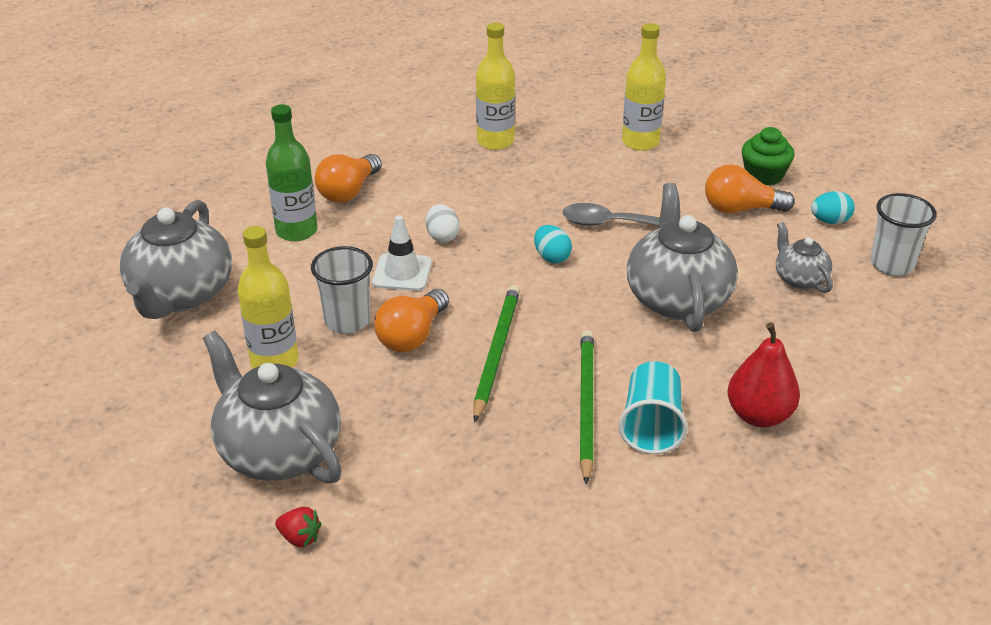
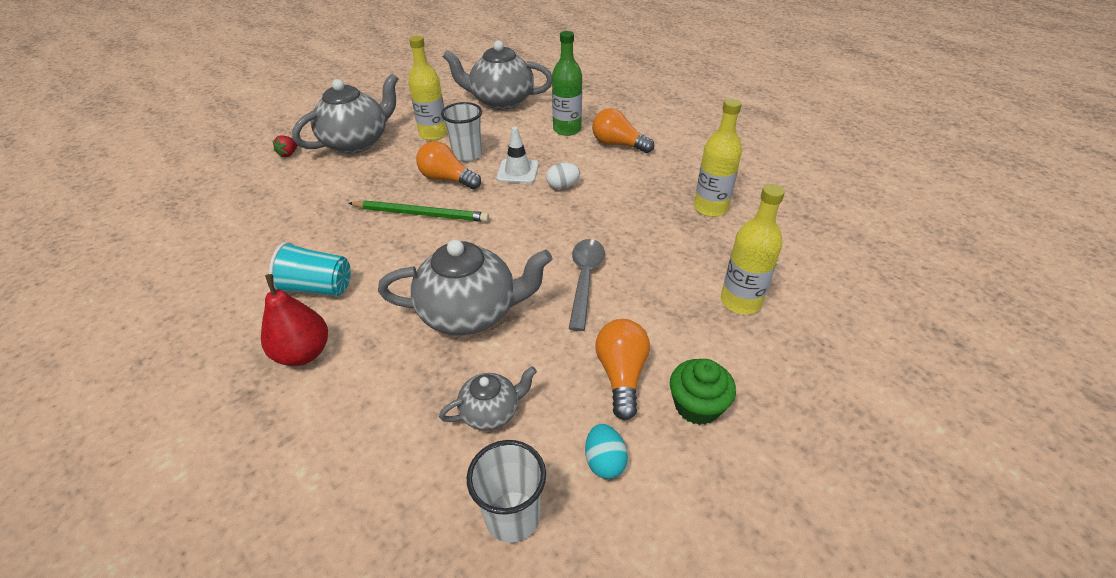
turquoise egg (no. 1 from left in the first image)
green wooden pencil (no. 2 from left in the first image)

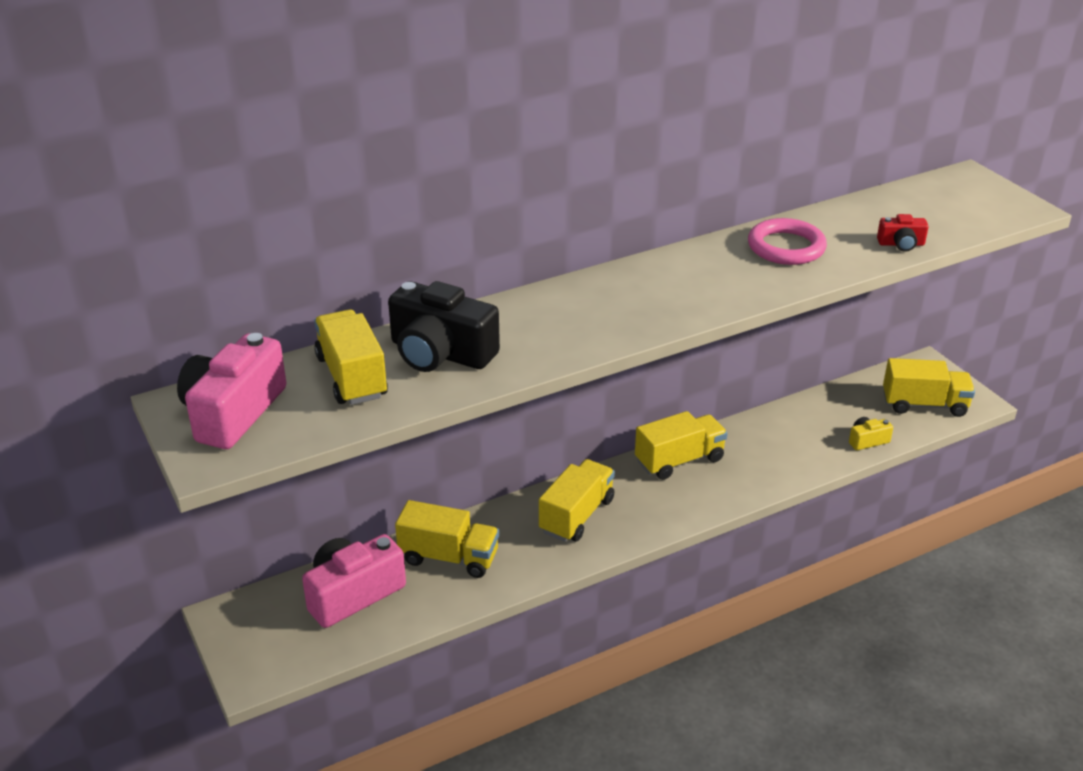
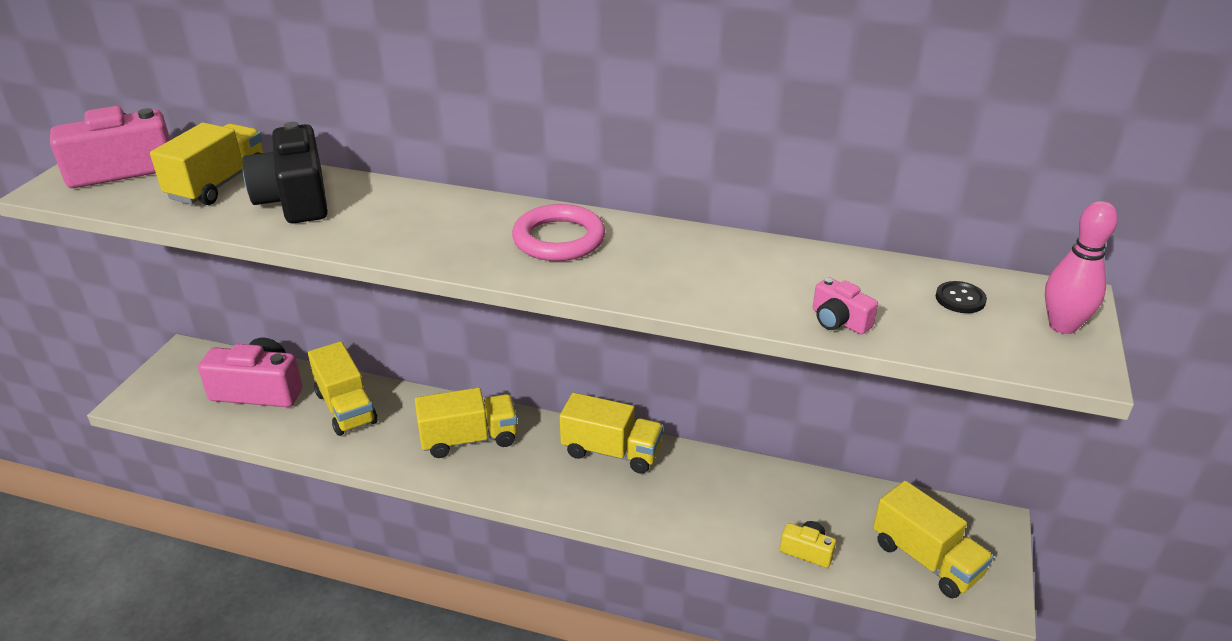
black button
rose-pink skittle
rose-pink ring
rose-pink photo camera (no. 3 from left)

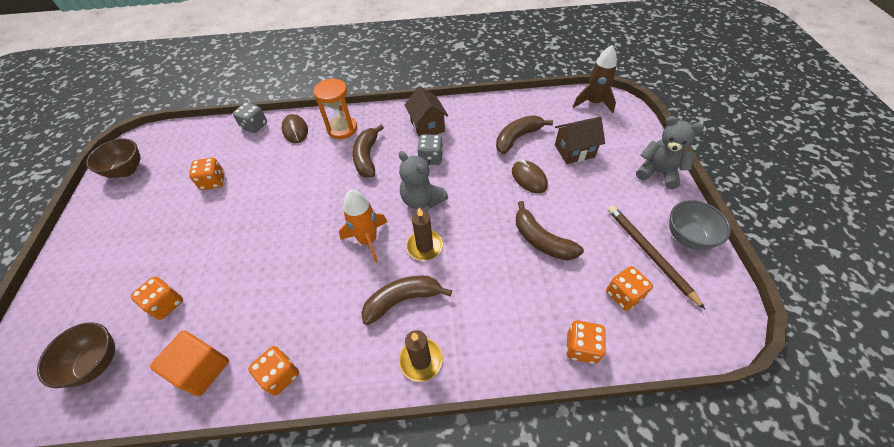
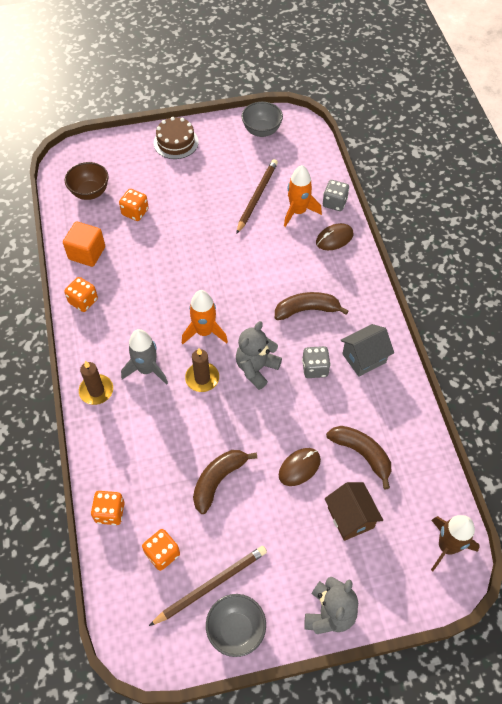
bright orange sandglass
russet gateau
bright orange rocket (no. 2 from left)
russet wooden pencil (no. 2 from left)
ash-grey rocket
ash-grey serving bowl (no. 2 from left)
ash-grey toy house

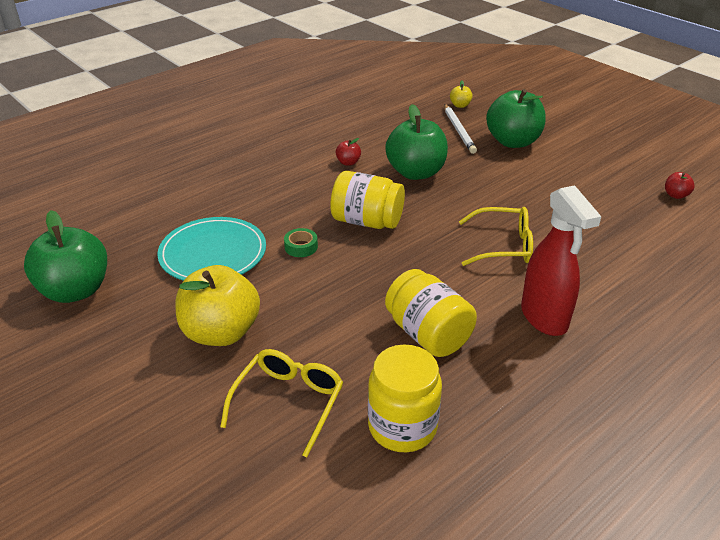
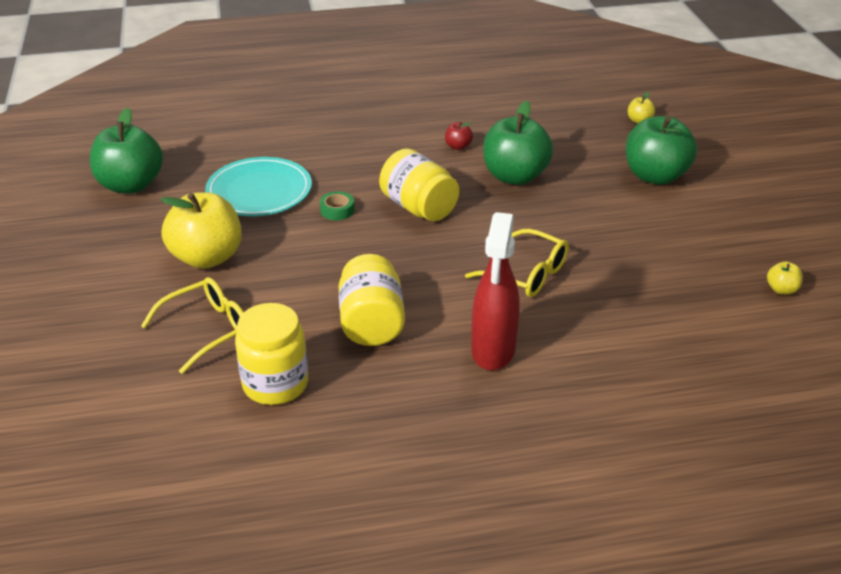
white wooden pencil
golden apple fruit (no. 3 from left)

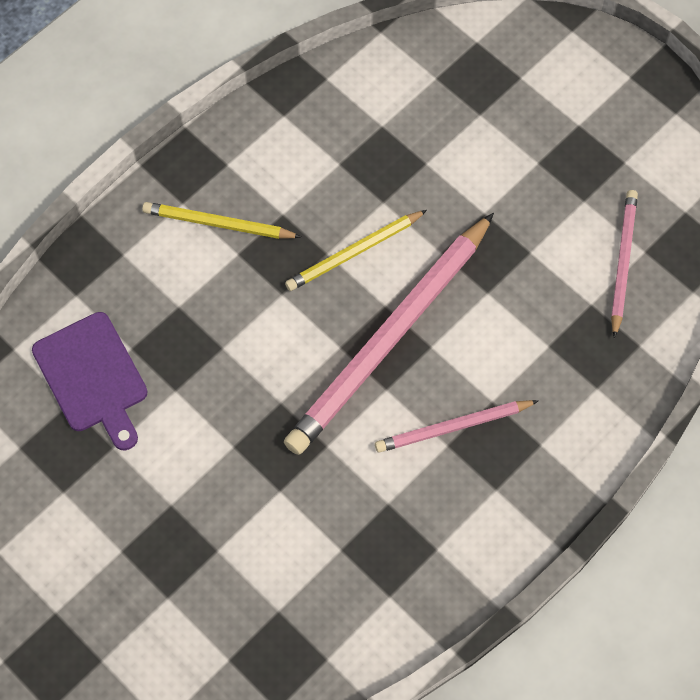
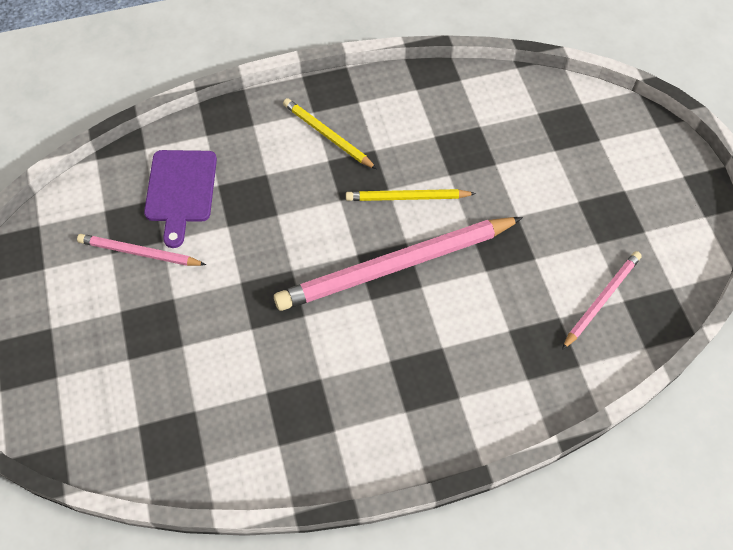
rose-pink wooden pencil (no. 1 from left)

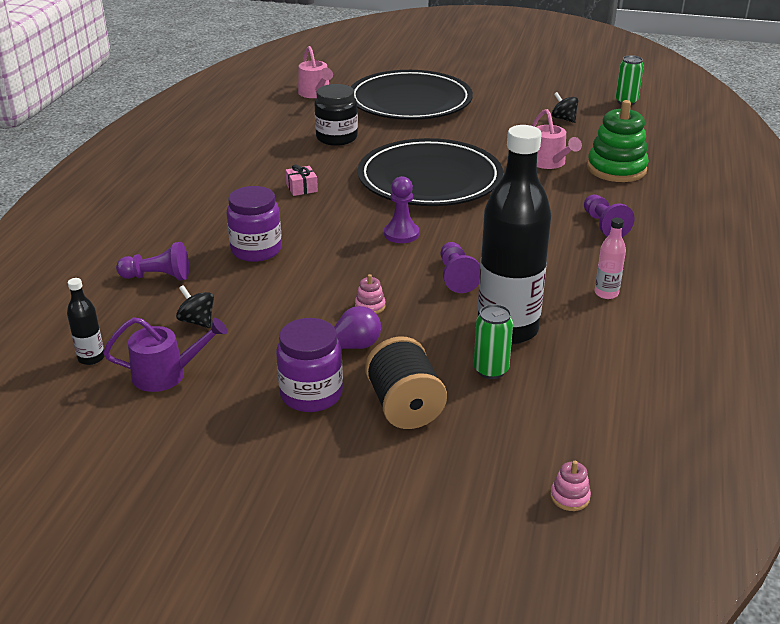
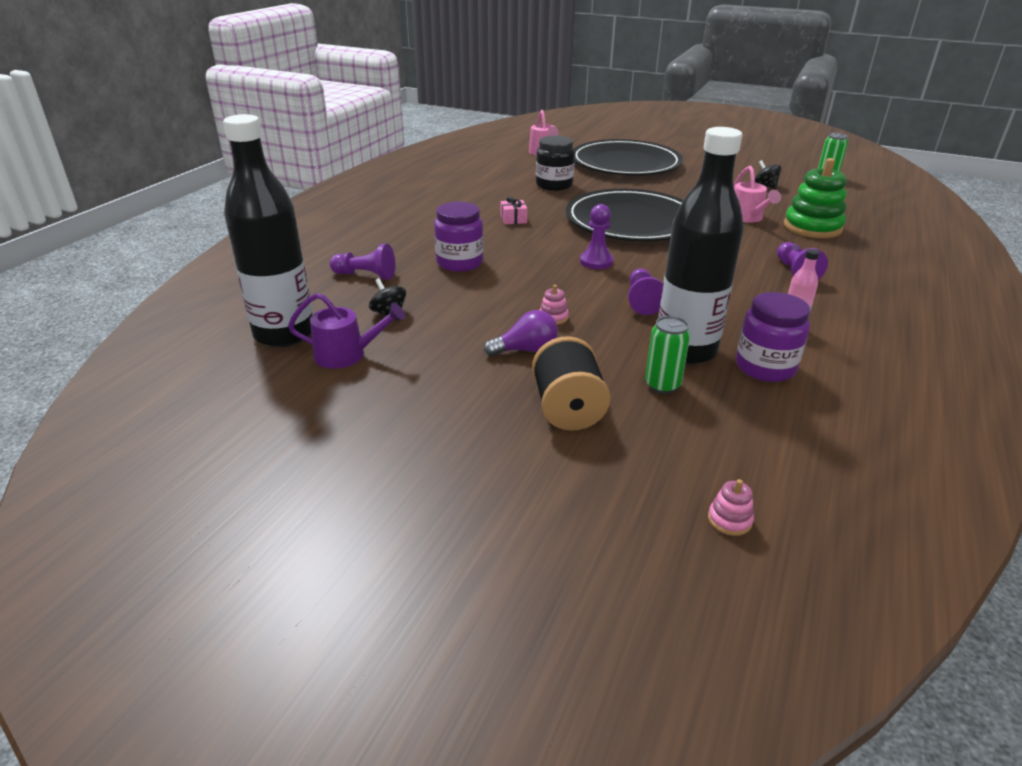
violet jam jar (no. 2 from left)
black drink bottle (no. 1 from left)

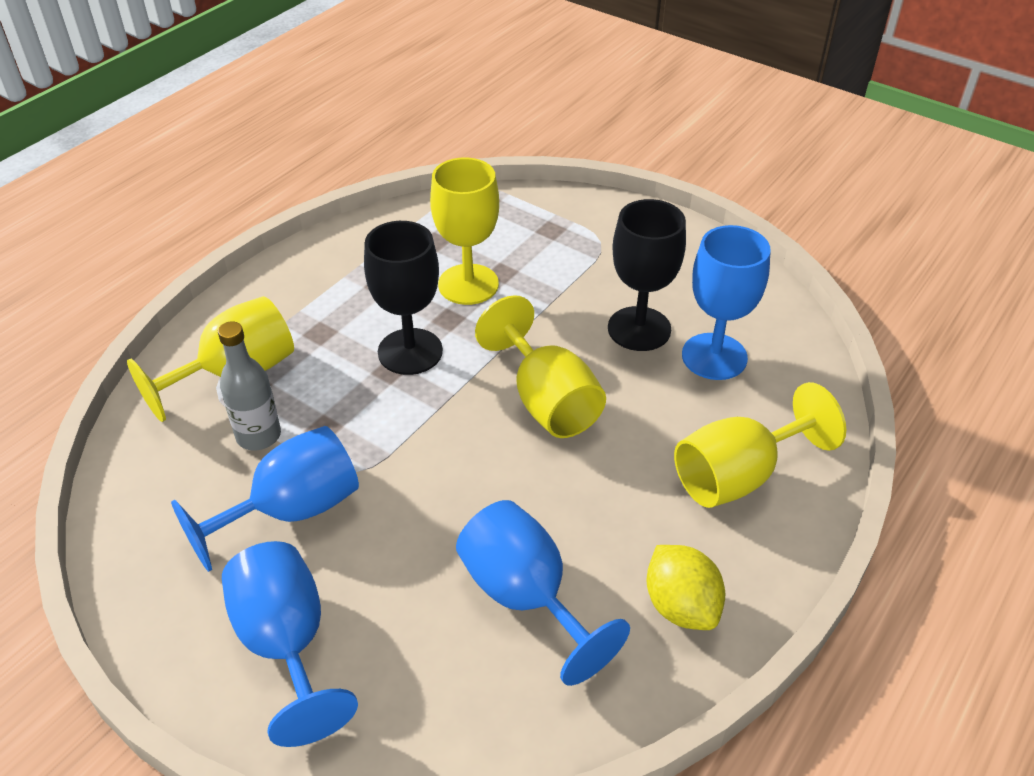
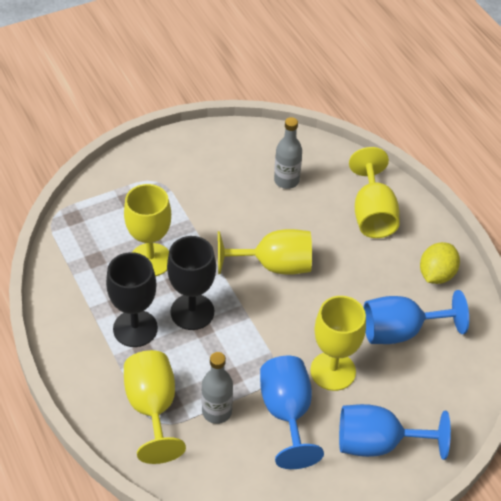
golden wine glass (no. 4 from left)
black wine glass (no. 1 from left)
ash-grey drink bottle (no. 2 from left)
golden lemon

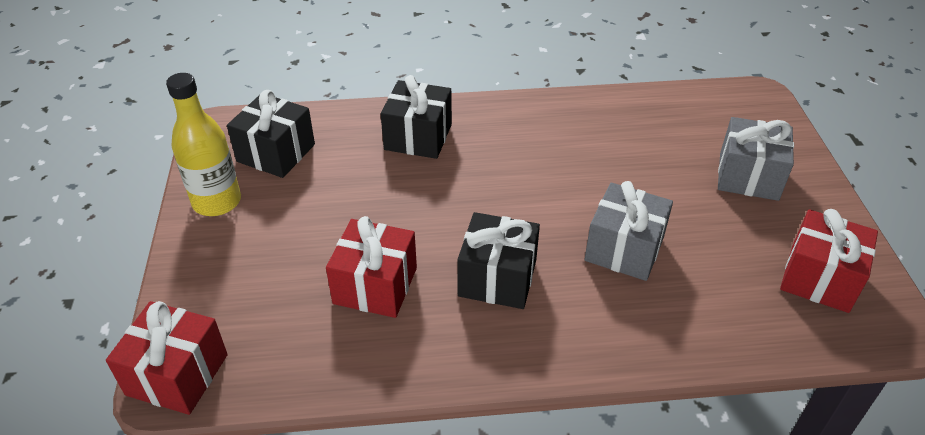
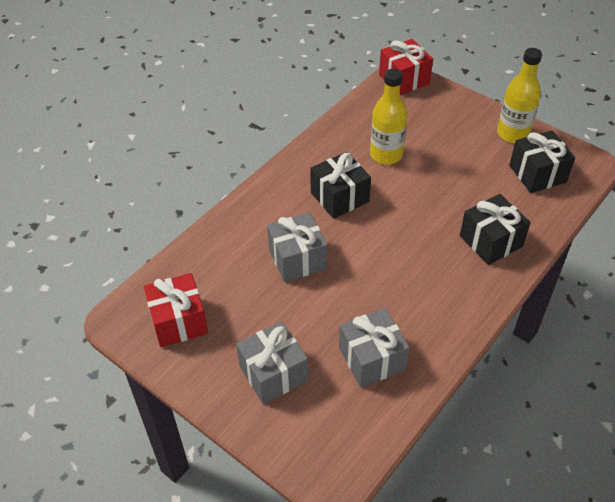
ash-grey present (no. 3 from left)
golden drink bottle (no. 1 from left)

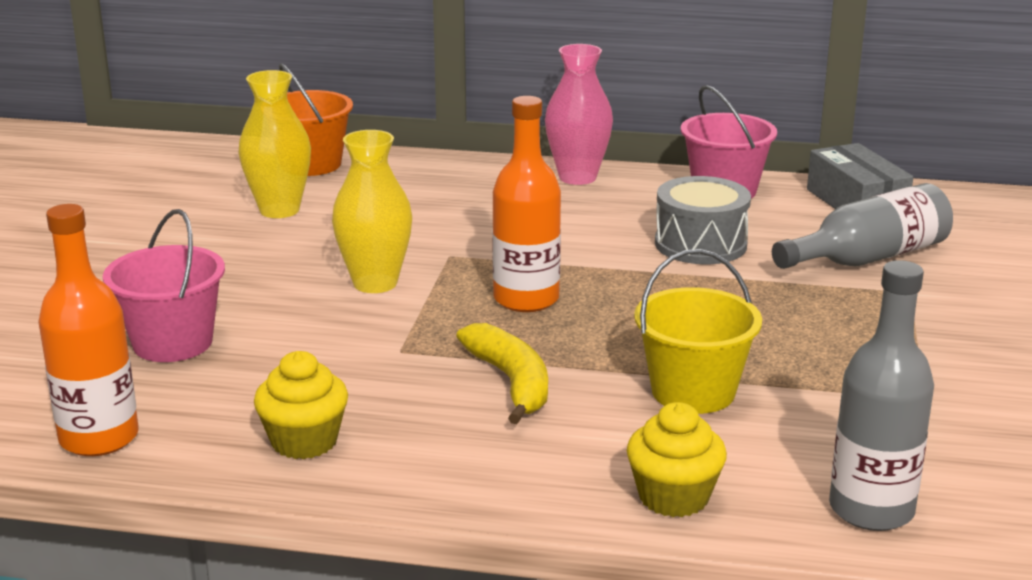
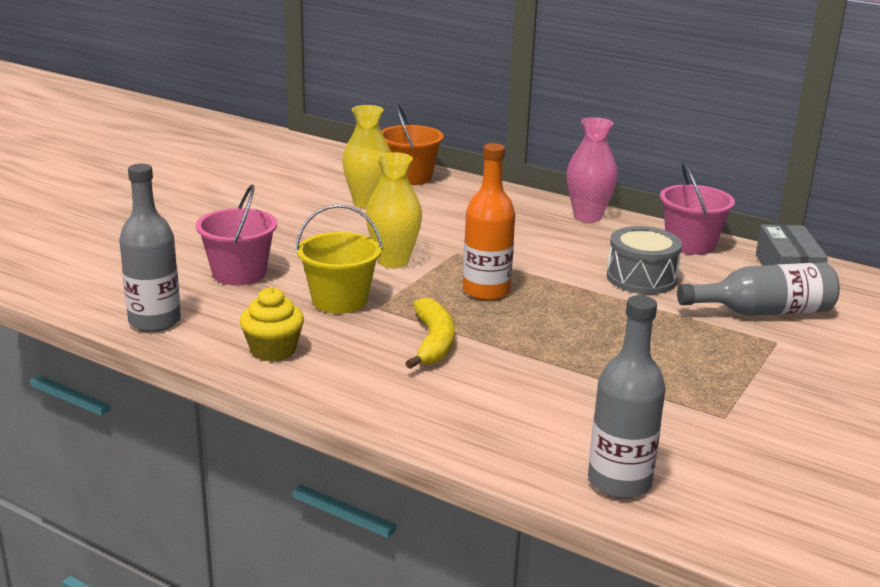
golden fairy cake (no. 2 from left in the first image)
golden pail
ash-grey drink bottle (no. 1 from left)

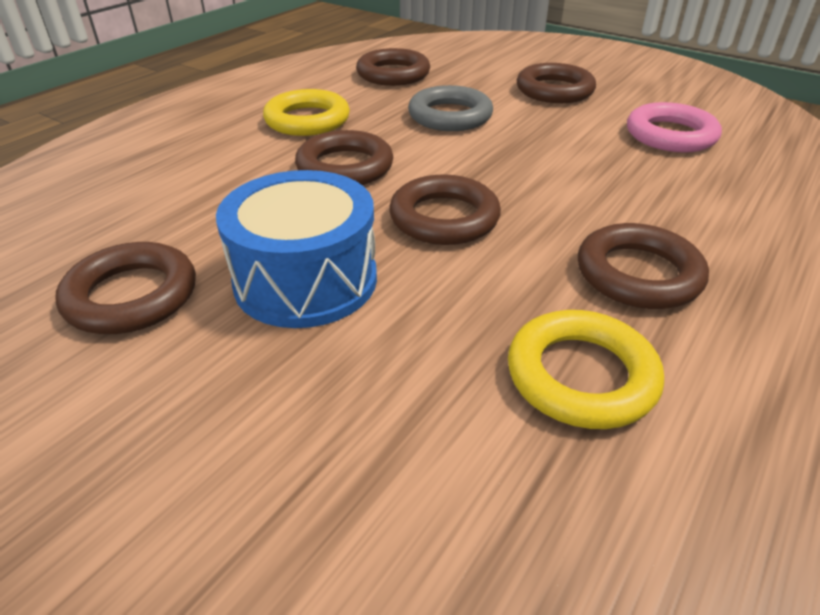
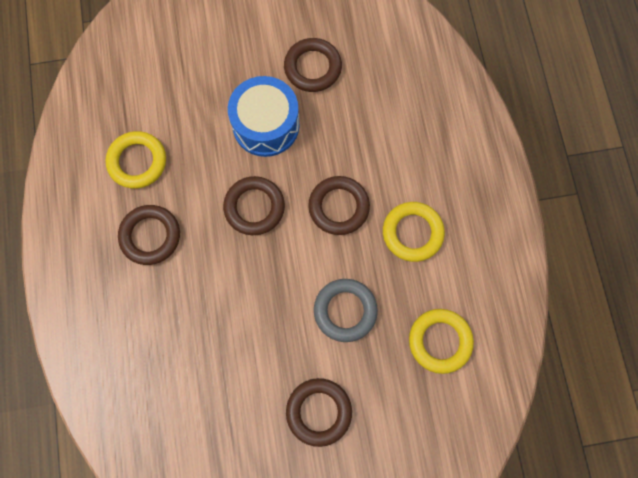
rose-pink ring
golden ring (no. 3 from left)

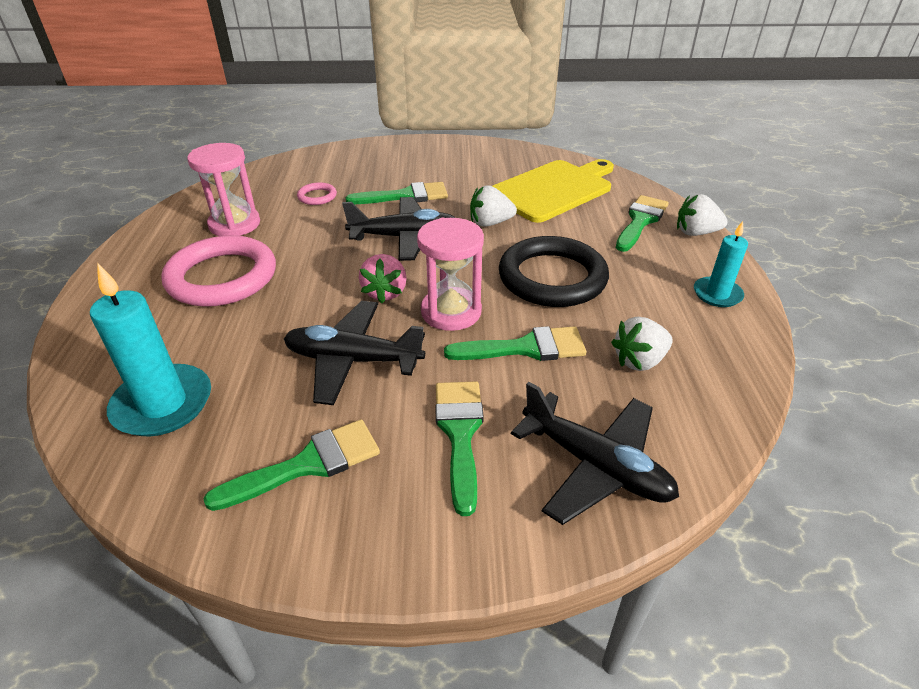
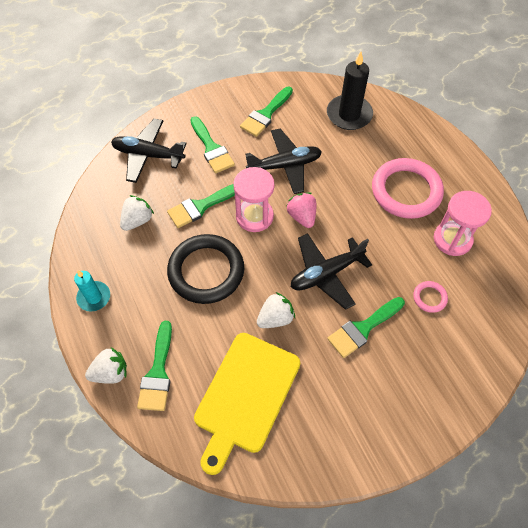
black candle

